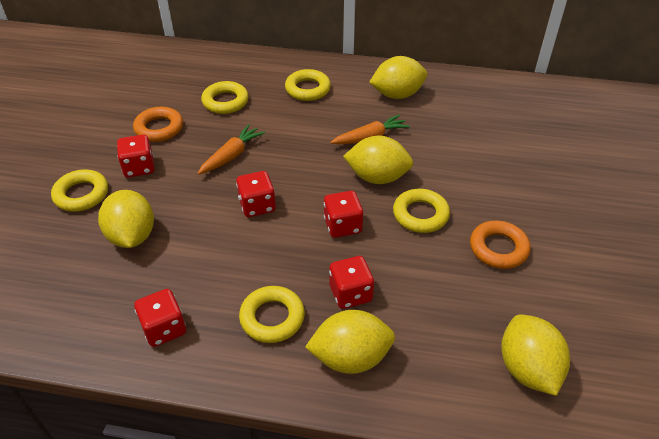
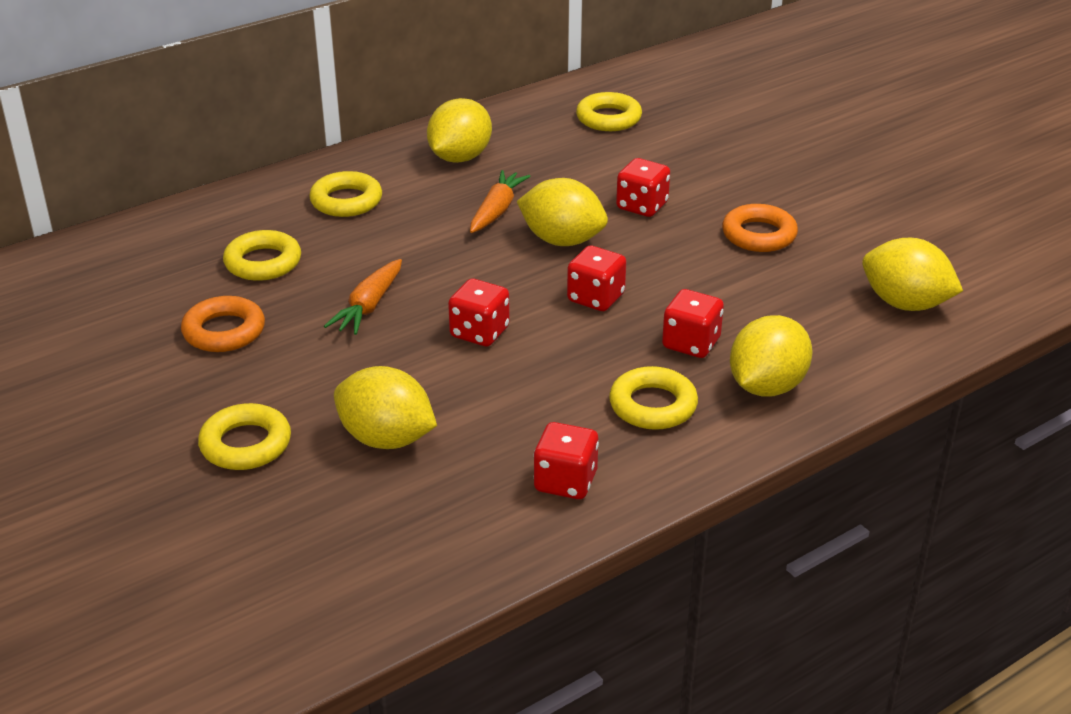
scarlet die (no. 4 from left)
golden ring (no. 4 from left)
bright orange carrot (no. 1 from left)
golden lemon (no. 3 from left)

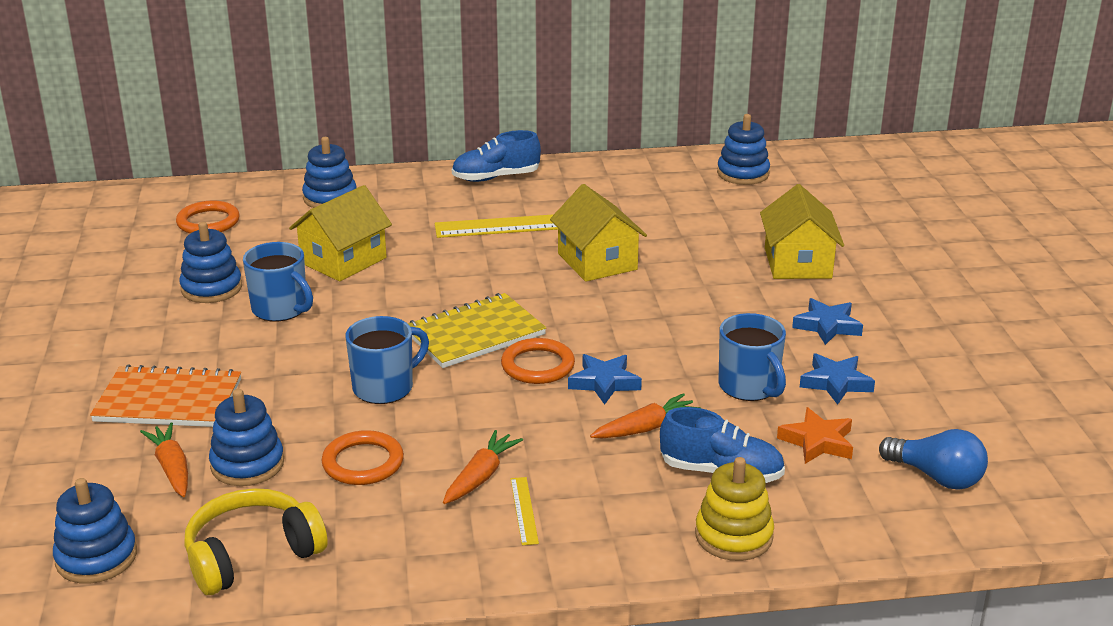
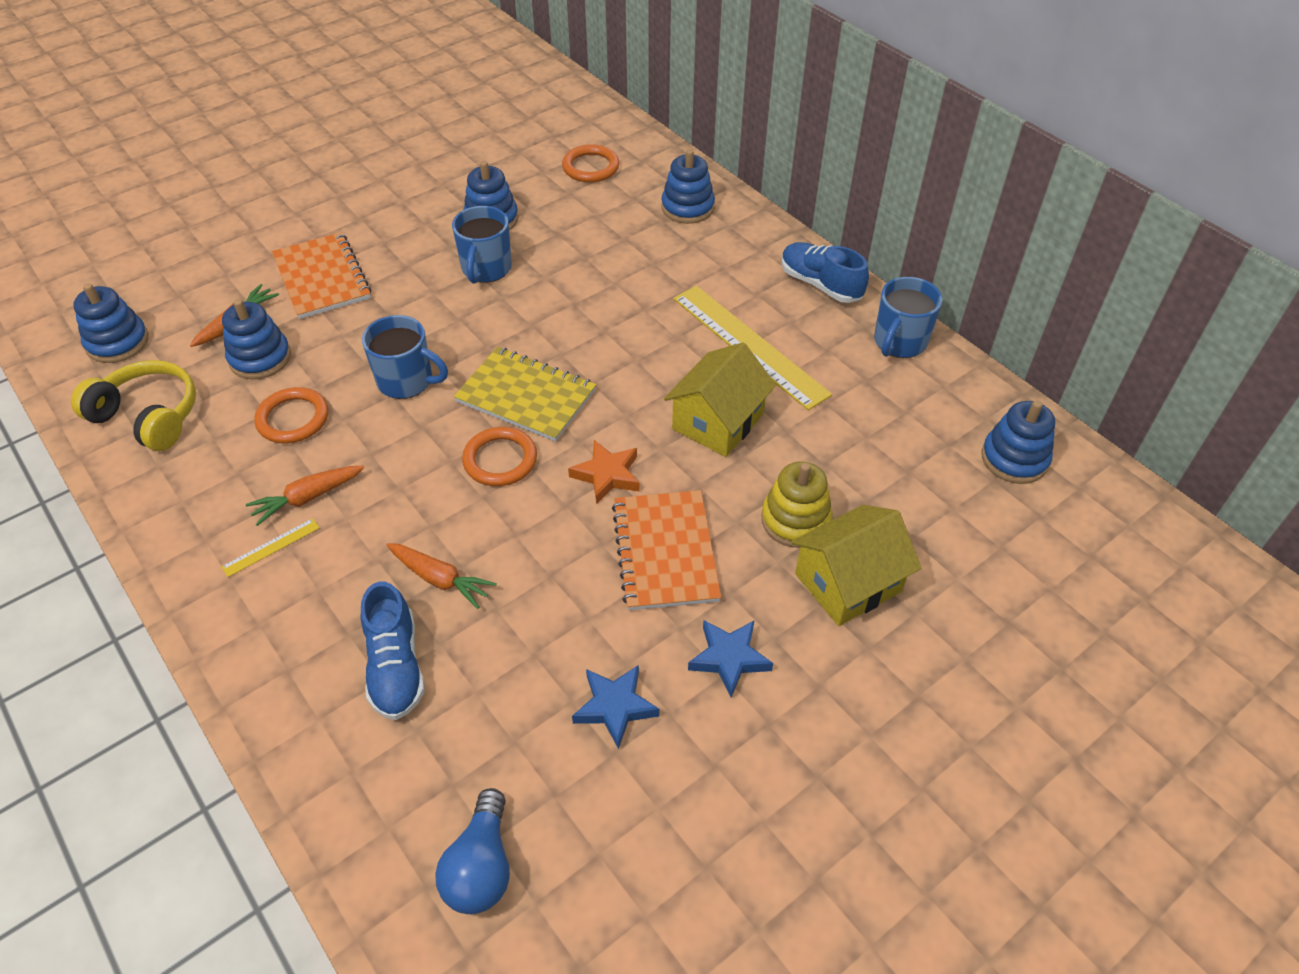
golden toy house (no. 1 from left in the first image)
blue five-pointed star (no. 1 from left in the first image)
bright orange notepad (no. 2 from left)
golden stacking toy
blue mug (no. 3 from left)
bright orange five-pointed star
bright orange carrot (no. 2 from left)

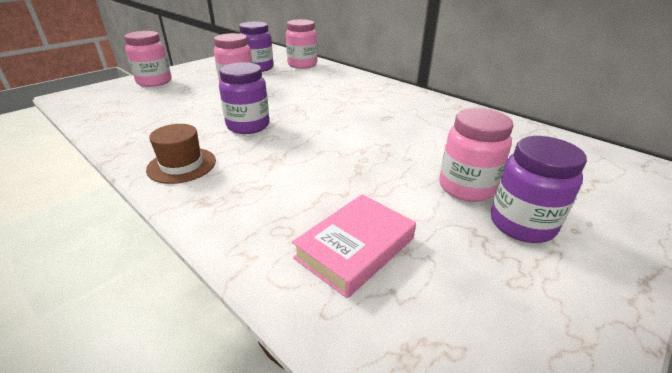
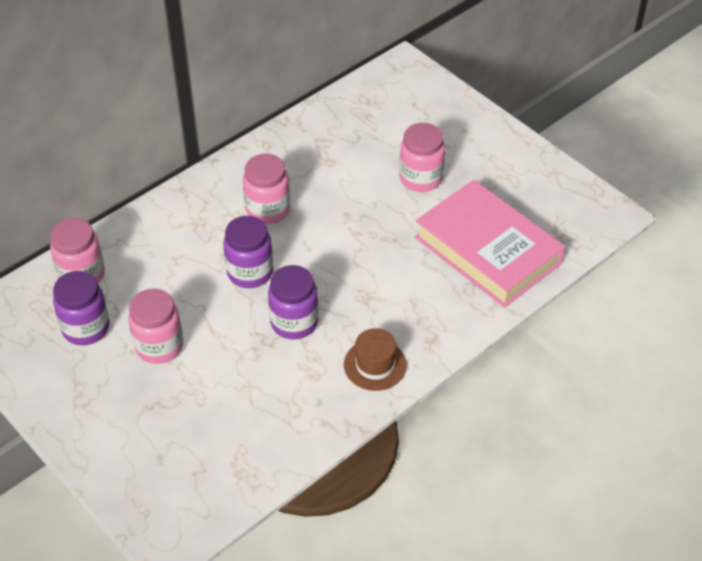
rose-pink jam jar (no. 3 from left)
violet jam jar (no. 2 from left)
rose-pink book

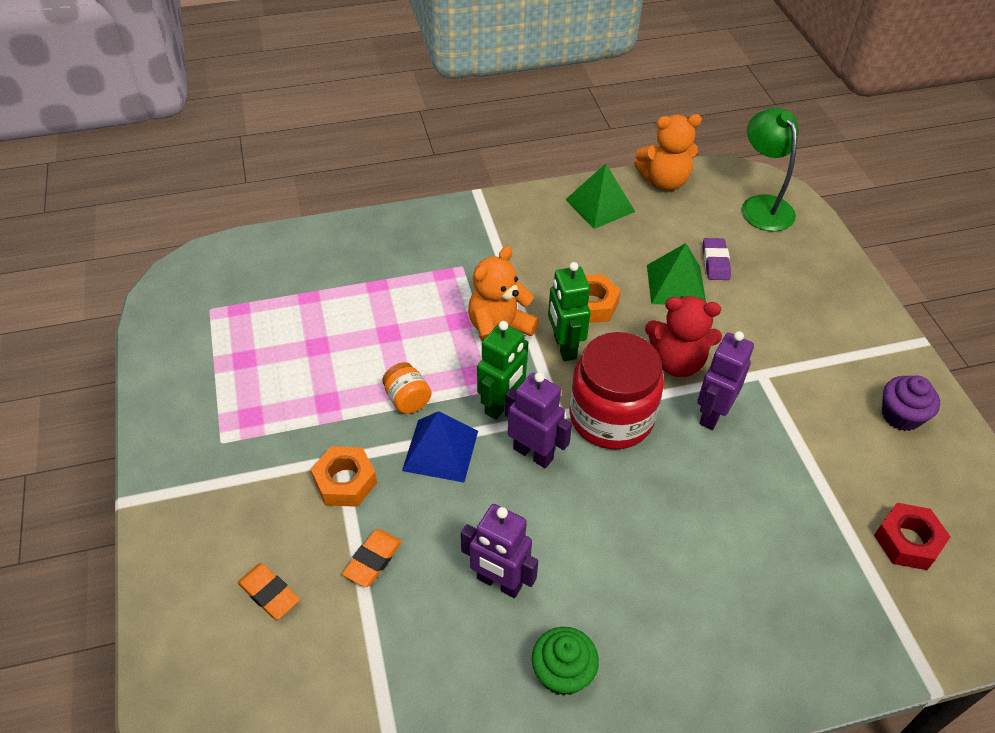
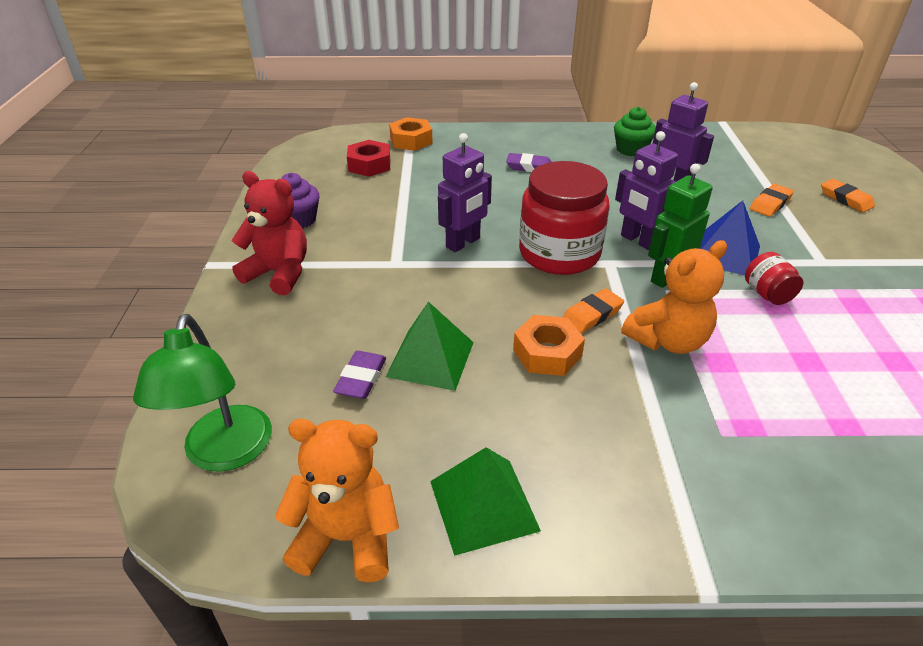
violet pencil eraser (no. 2 from left)
bright orange nut (no. 1 from left)
scarlet teddy bear
bright orange pencil eraser (no. 1 from left)
scarlet jam jar (no. 2 from left)

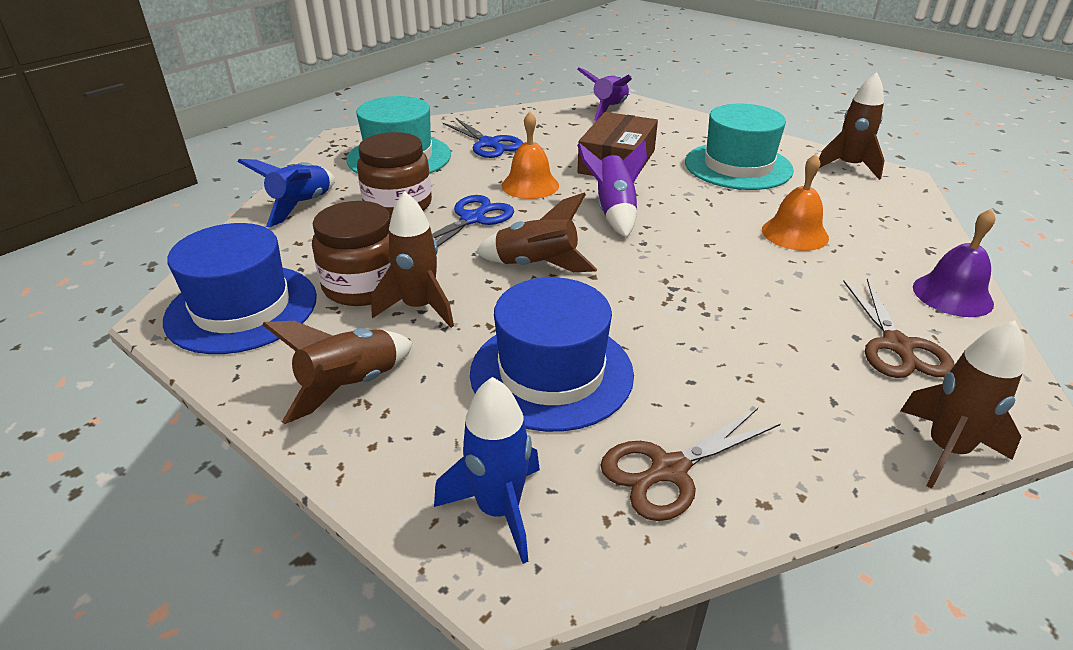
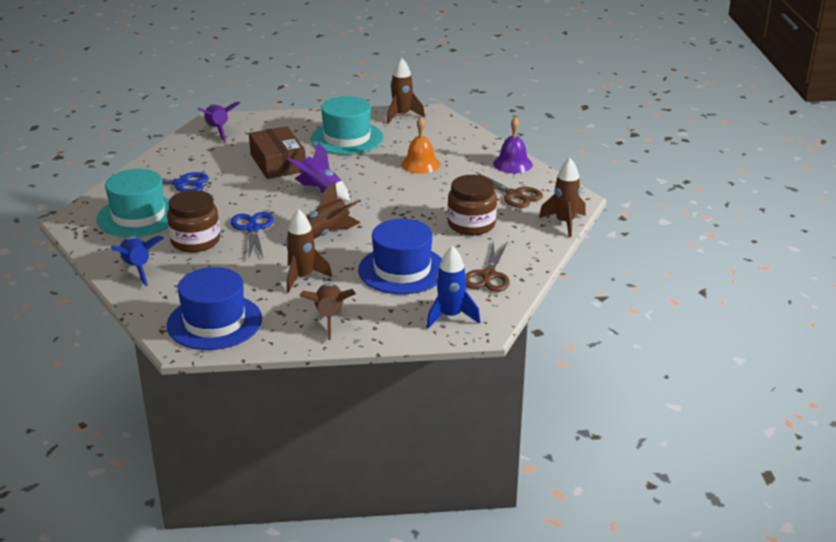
bright orange school bell (no. 1 from left in the first image)
russet jam jar (no. 2 from left)

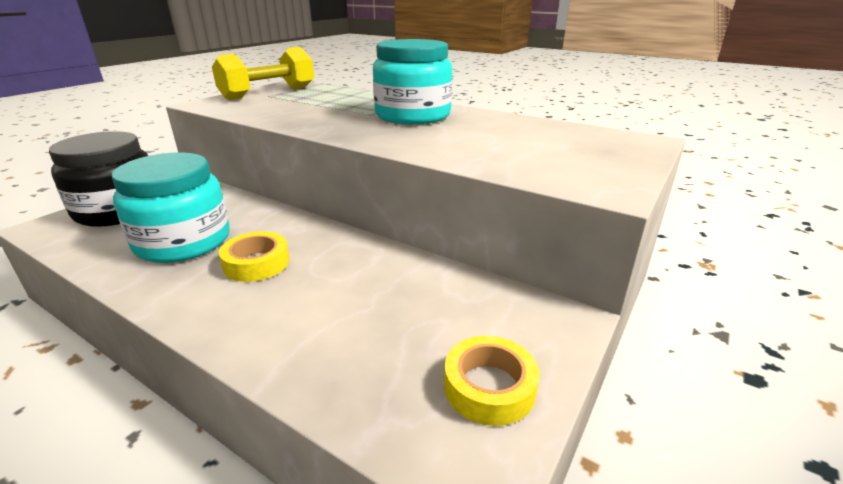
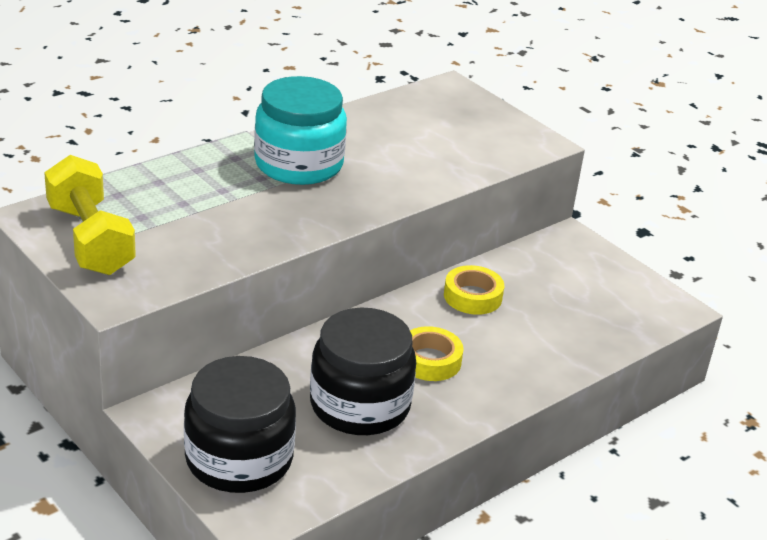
golden roll of tape (no. 2 from left)
black jam jar (no. 2 from left)

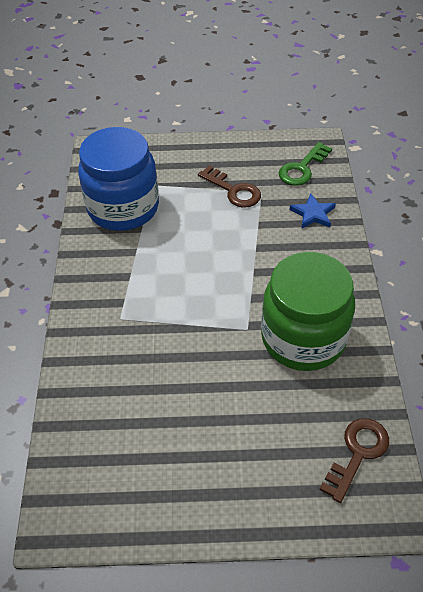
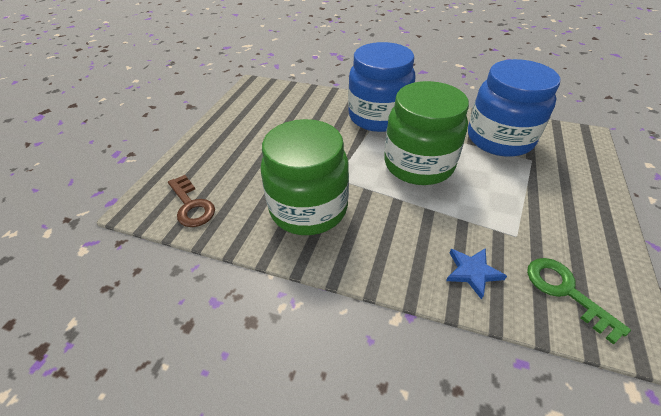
russet key (no. 1 from left in the first image)
blue jam jar (no. 1 from left)
green jam jar (no. 2 from left)

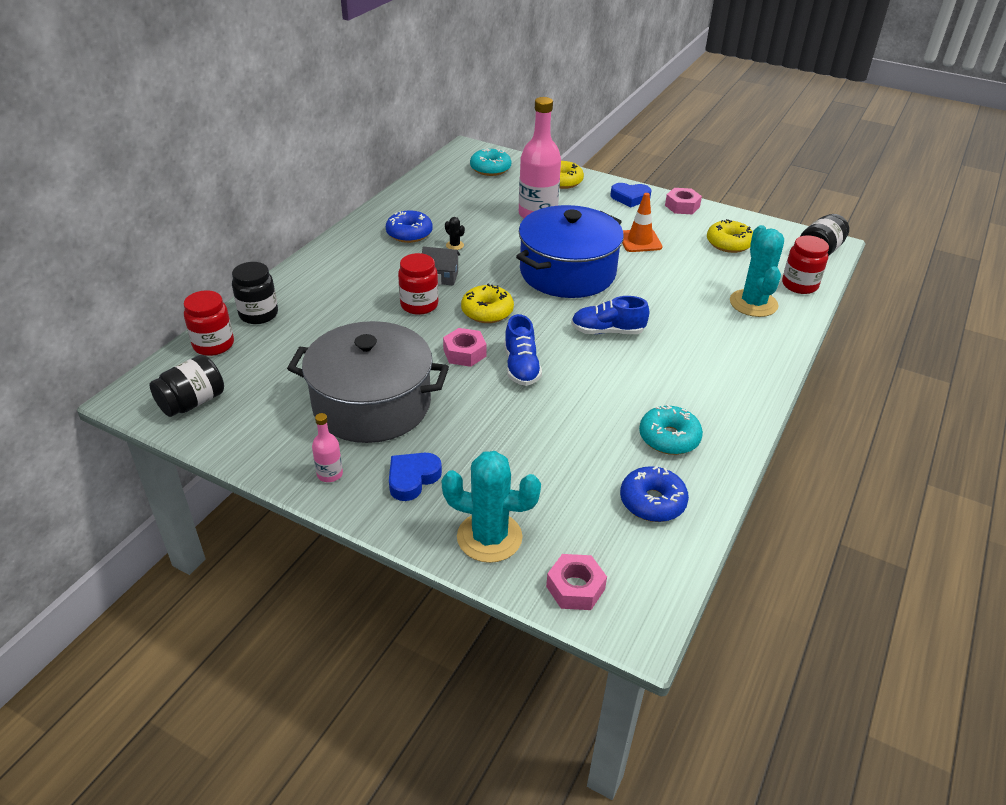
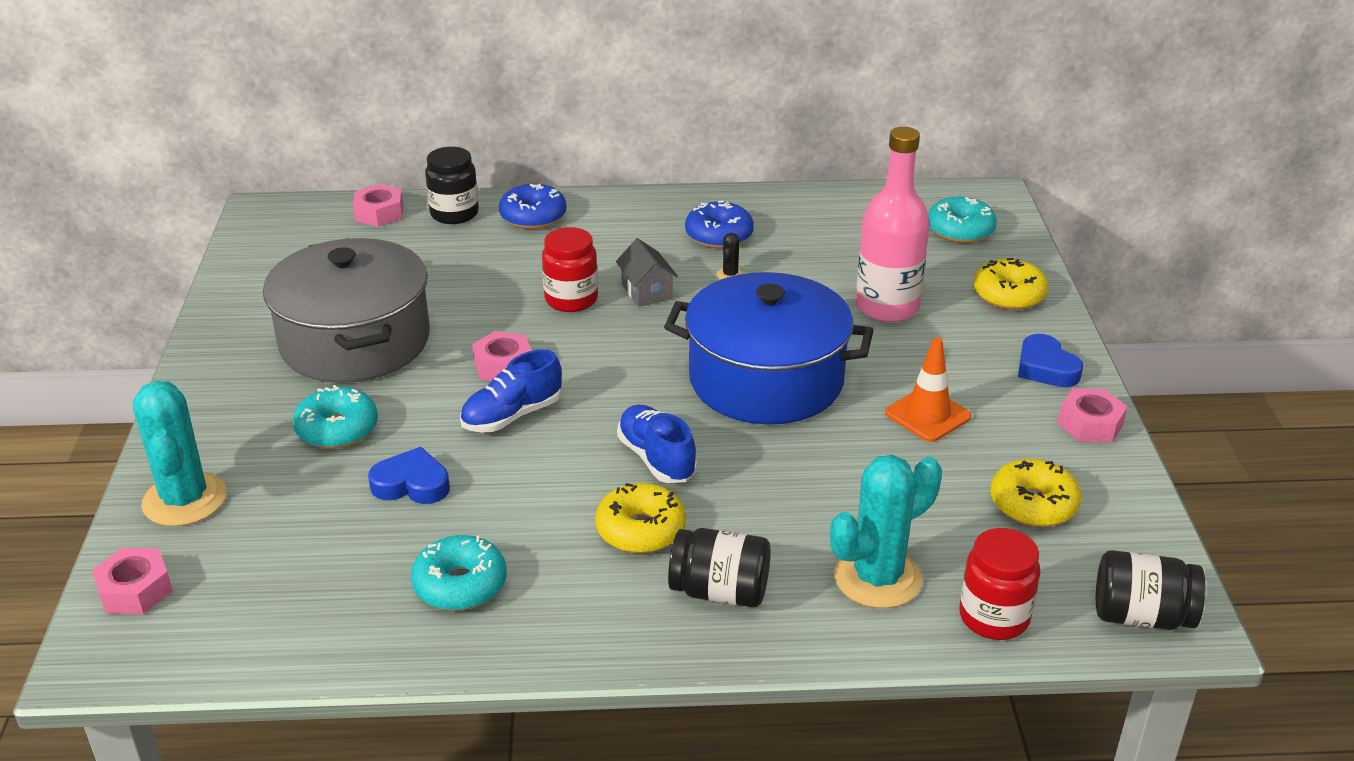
rose-pink drink bottle (no. 1 from left in the first image)
turquoise doughnut (no. 1 from left)
black jam jar (no. 2 from left)
blue love heart (no. 1 from left)
golden doughnut (no. 1 from left)
blue doughnut (no. 1 from left)
rose-pink nut (no. 2 from left)

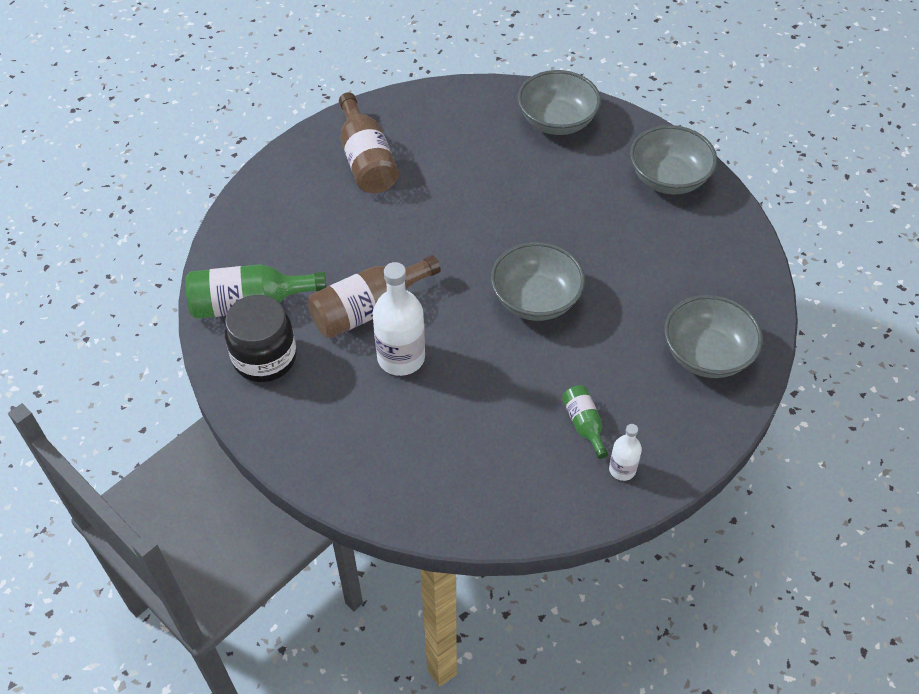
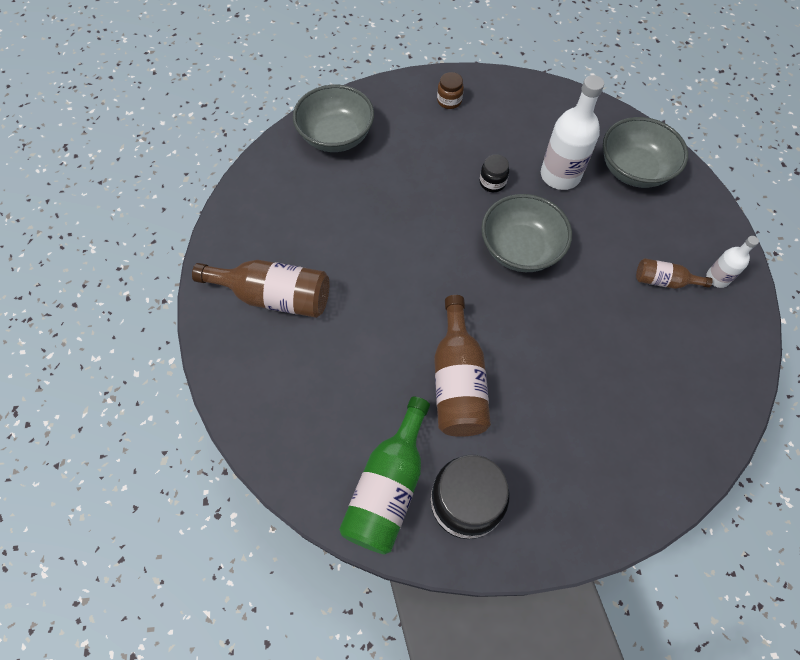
black jam jar (no. 2 from left)
white drink bottle (no. 1 from left)
russet jam jar
russet drink bottle (no. 3 from left)

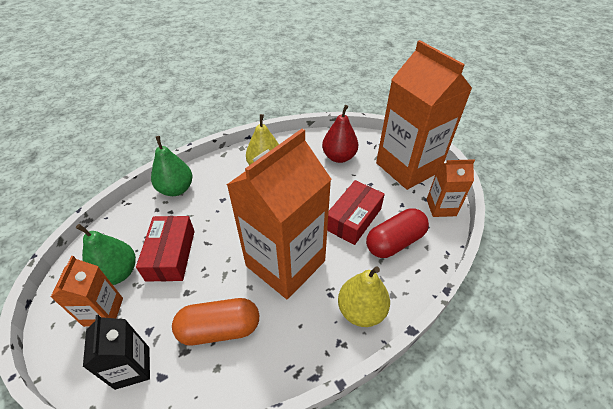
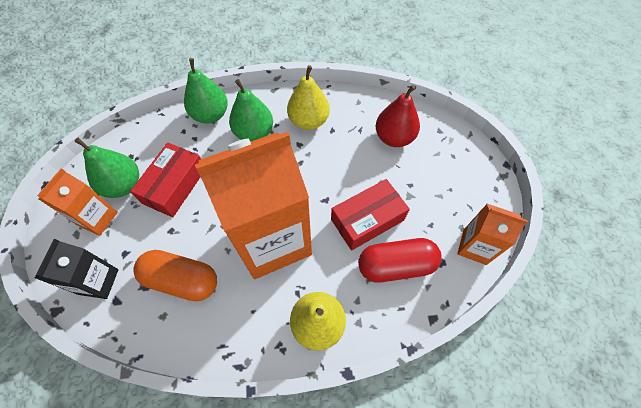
bright orange juice carton (no. 3 from left in the first image)
green pear fruit (no. 3 from left)

